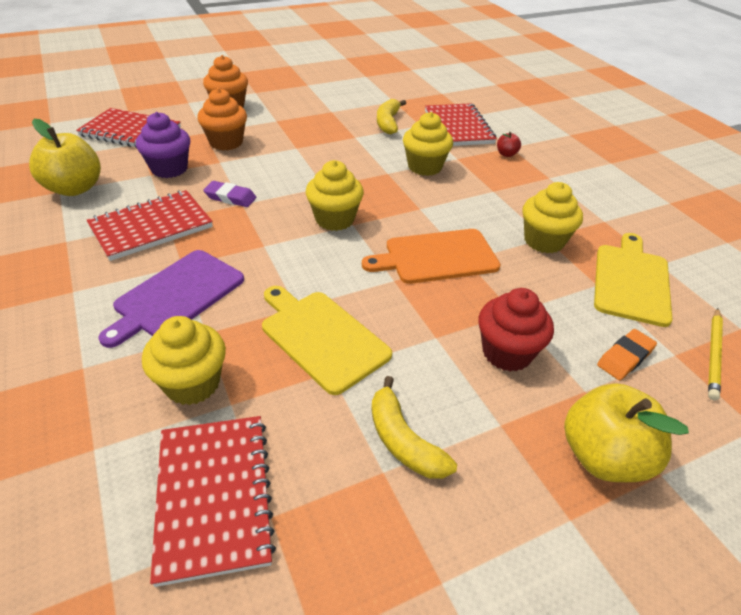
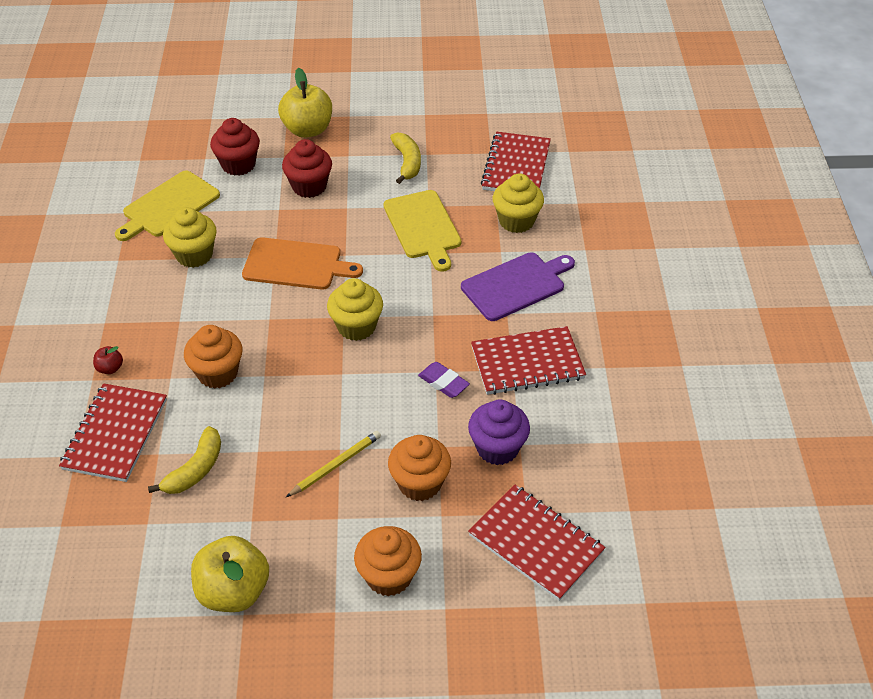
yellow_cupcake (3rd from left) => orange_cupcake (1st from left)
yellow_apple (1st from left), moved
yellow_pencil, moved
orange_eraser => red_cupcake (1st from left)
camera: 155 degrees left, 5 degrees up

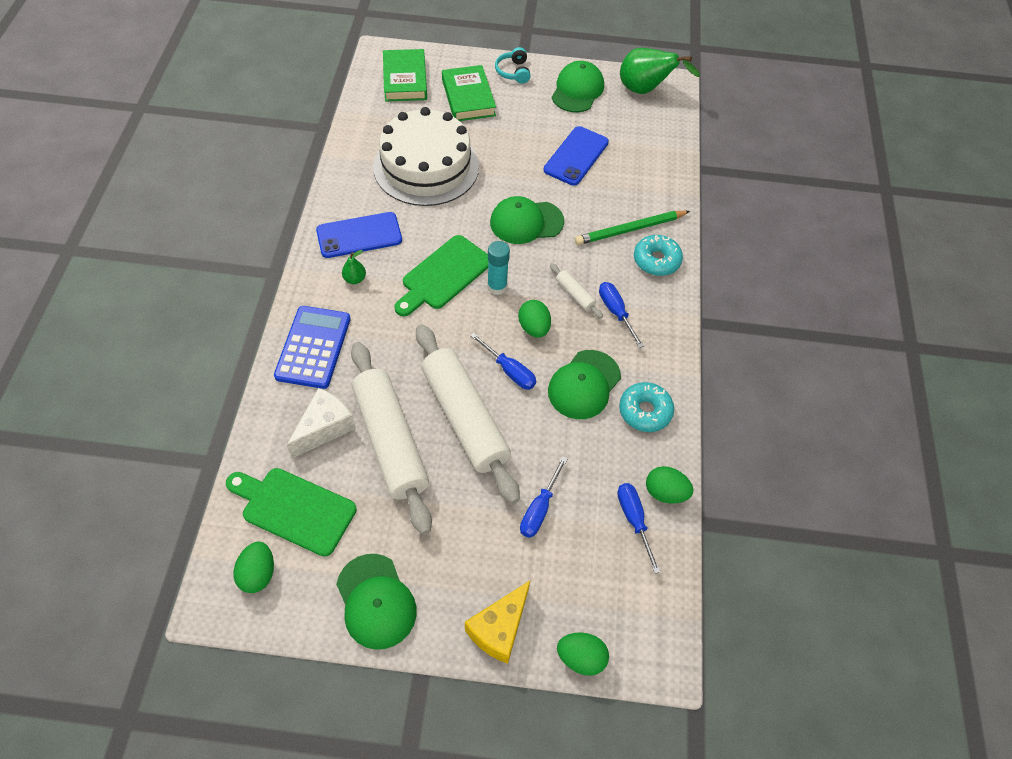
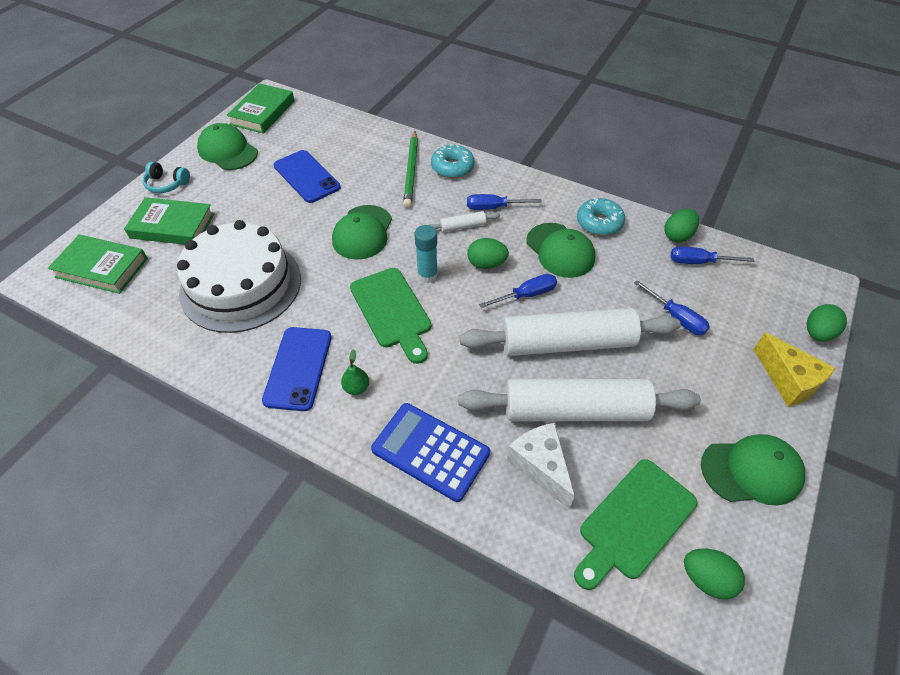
green_pear (2nd from left) => green_book (3rd from left)
camera: 65 degrees left, 5 degrees down

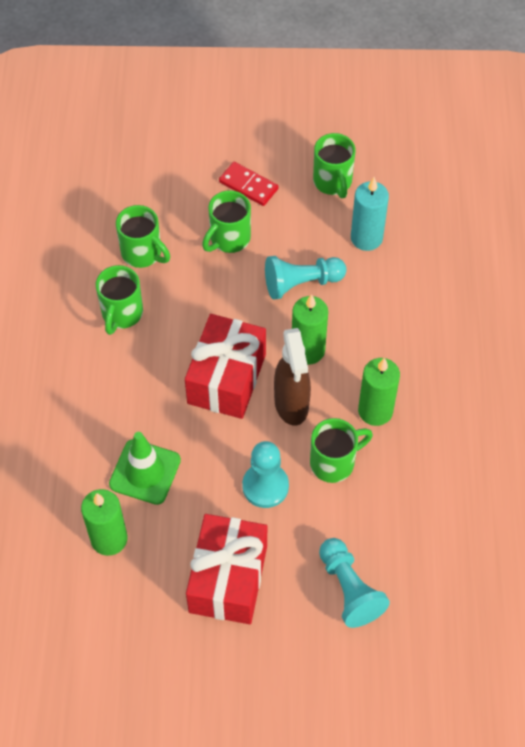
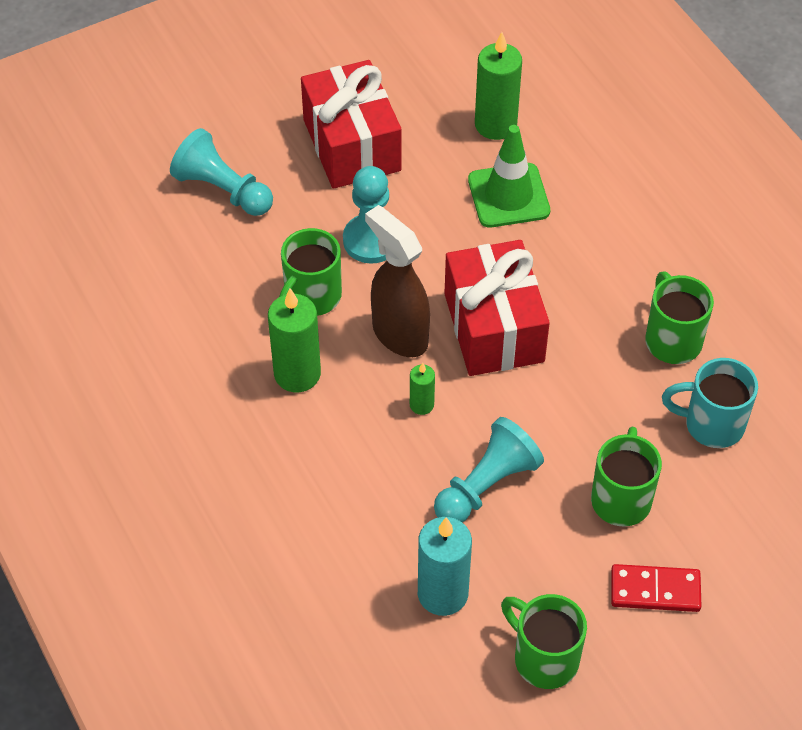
green_mug (2nd from left) => turquoise_mug
green_candle (2nd from left), x0.52
camera: 150 degrees right, 5 degrees down

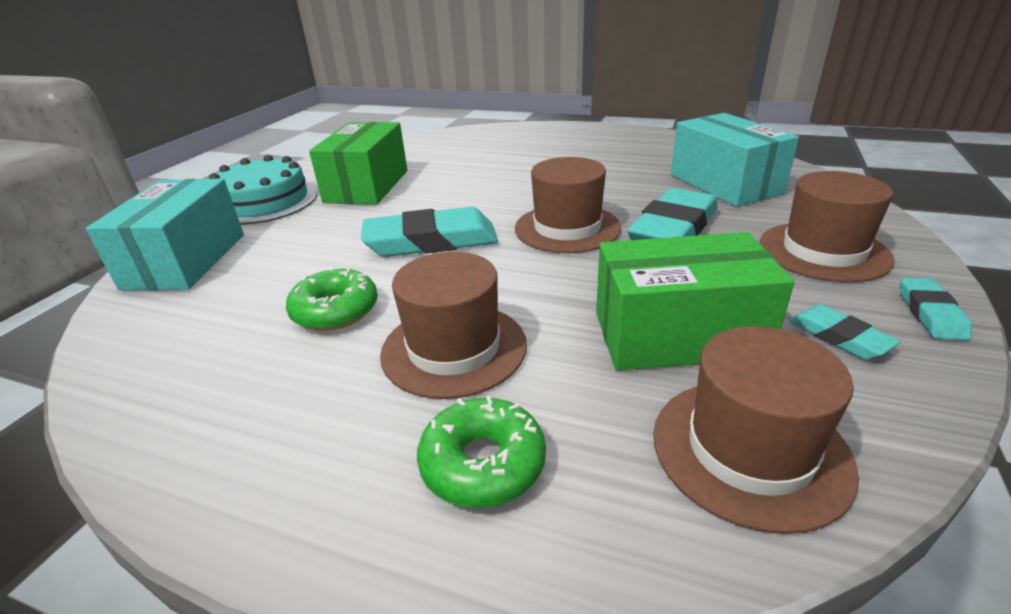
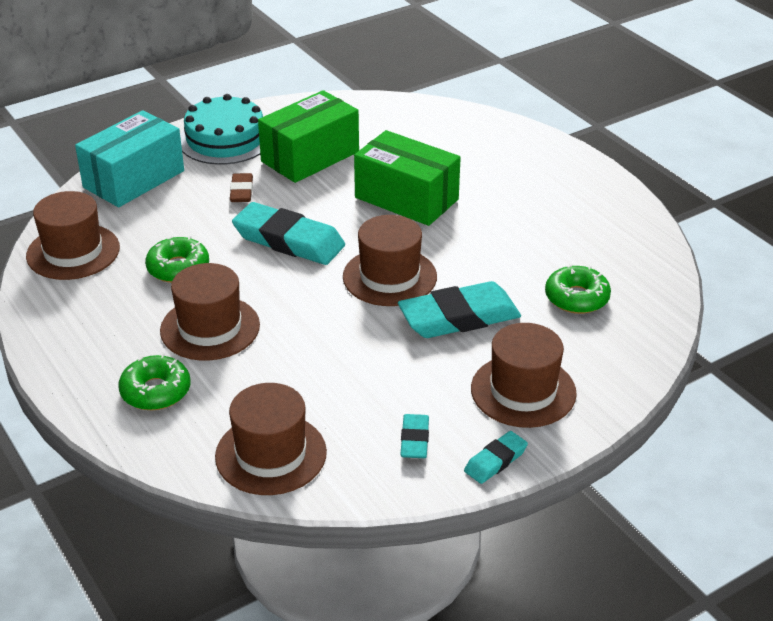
turquoise_box (2nd from left) => green_donut (3rd from left)
green_box (2nd from left), moved
nothing => brown_eraser
nothing => brown_hat (1st from left)
camera: 35 degrees right, 5 degrees up

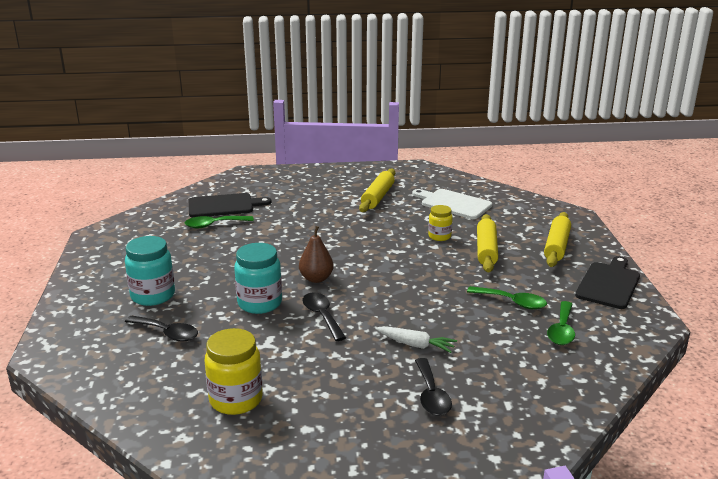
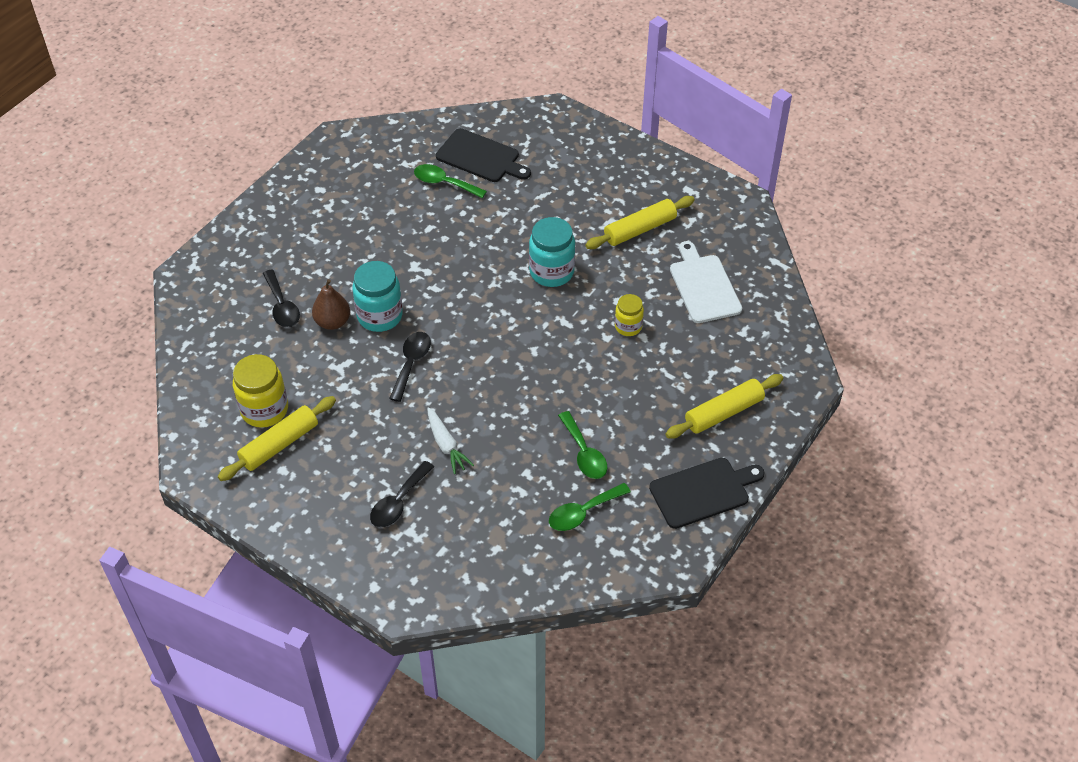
yellow_rolling_pin (2nd from left in the first image) => yellow_rolling_pin (1st from left), moved
brown_pear, moved
turquoise_jar (1st from left in the first image) => turquoise_jar (2nd from left), moved
camera: 40 degrees right, 25 degrees up

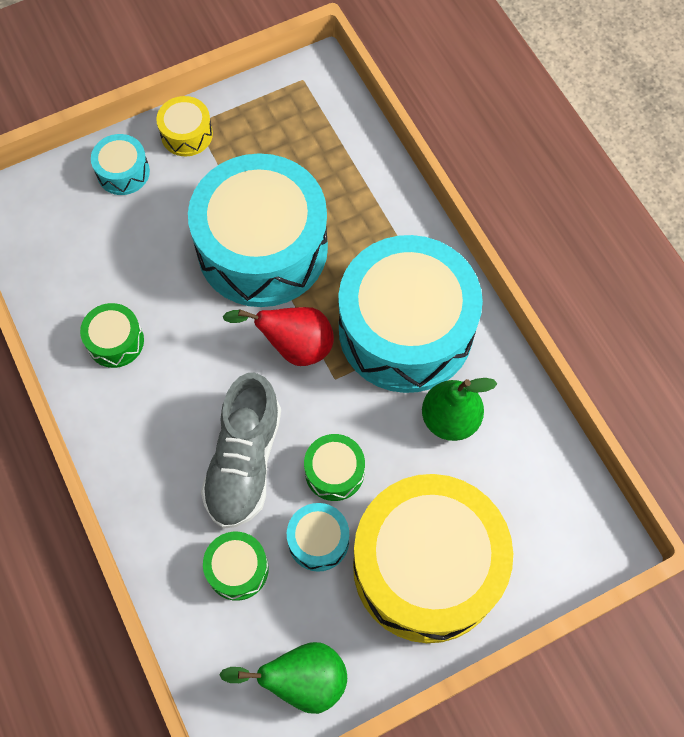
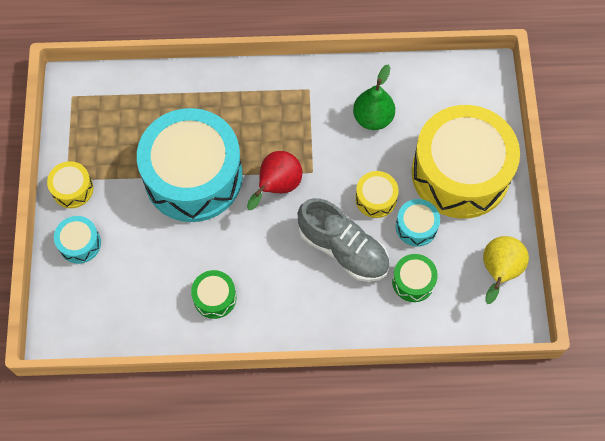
turquoise_drum (4th from left) => nothing
green_drum (3rd from left) => yellow_drum (2nd from left)
green_pear (1st from left) => yellow_pear
camera: 65 degrees left, 0 degrees up

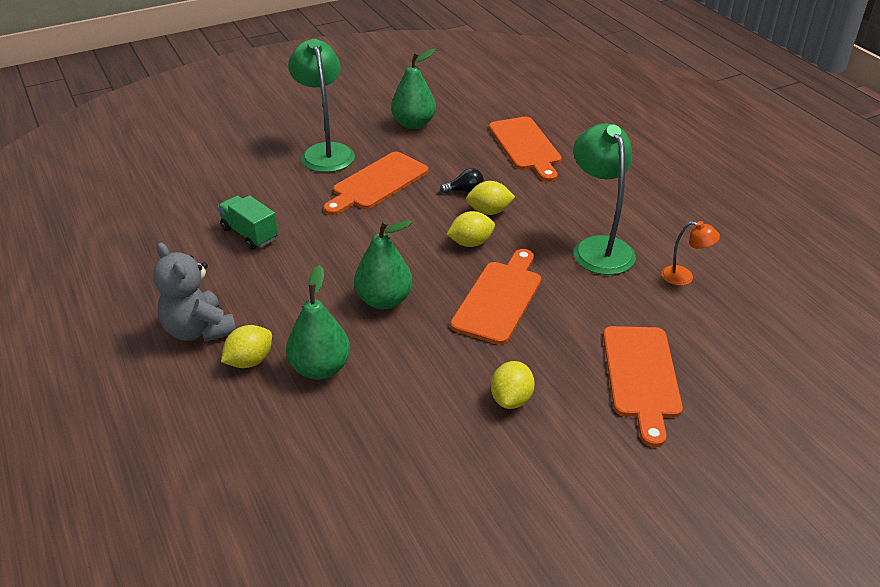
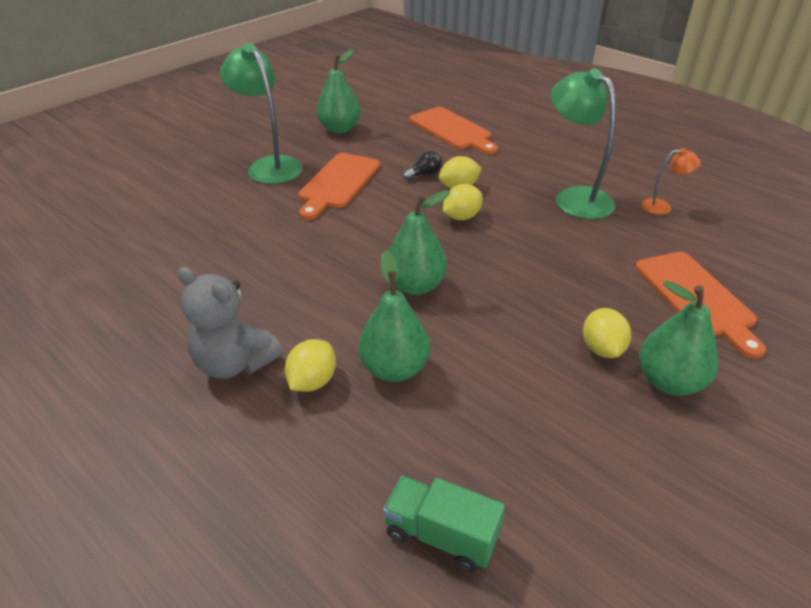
green_truck, moved
orange_cutting_board (2nd from left) => nothing
nothing => green_pear (4th from left)
camera: 20 degrees left, 0 degrees up

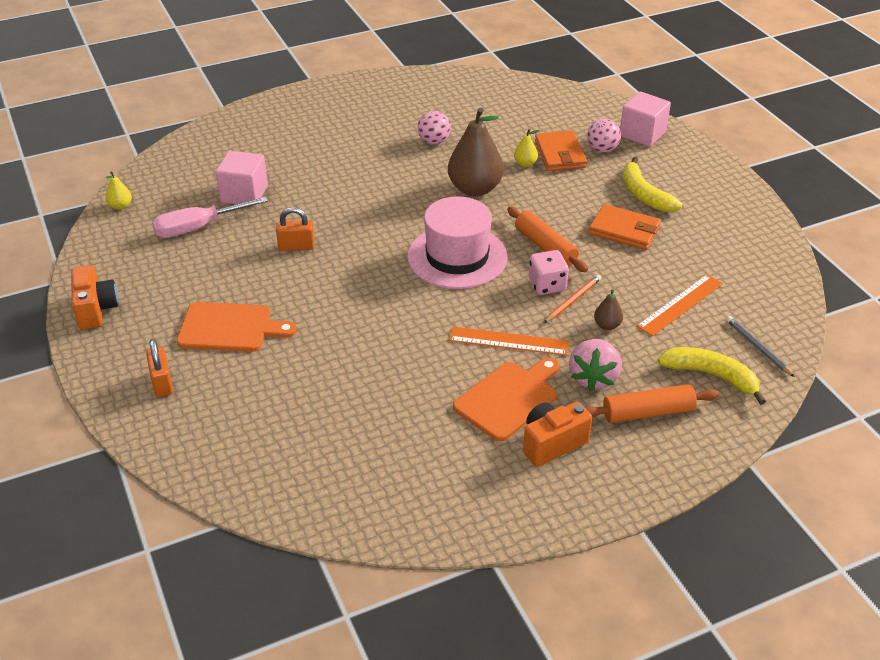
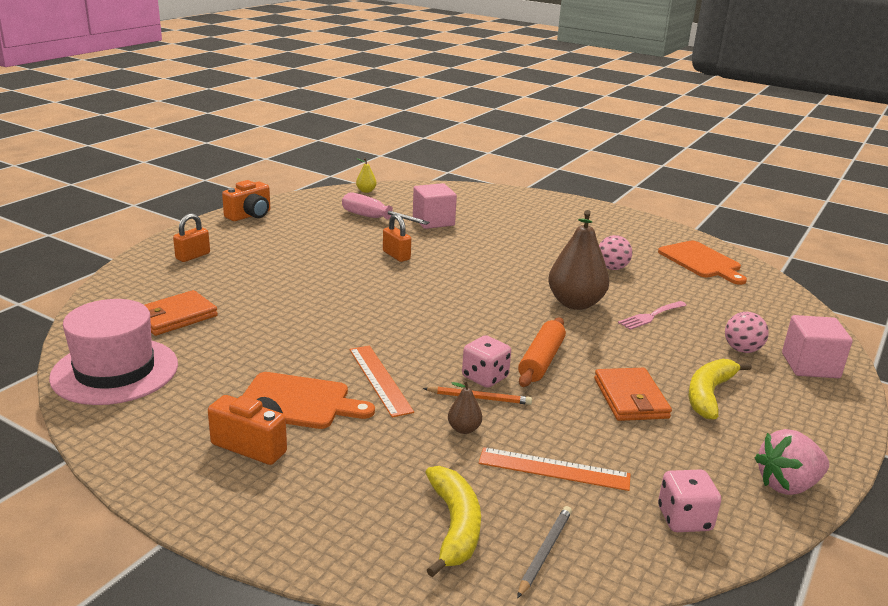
yellow_pear (2nd from left) => pink_fork
orange_wallet (1st from left), moved
pink_hat, moved
orange_cutting_board (1st from left in the first image) => orange_cutting_board (2nd from left), moved
pink_strawberry, moved
orange_rolling_pin (2nd from left) => nothing
nothing => pink_dice (2nd from left)
camera: 55 degrees right, 15 degrees down

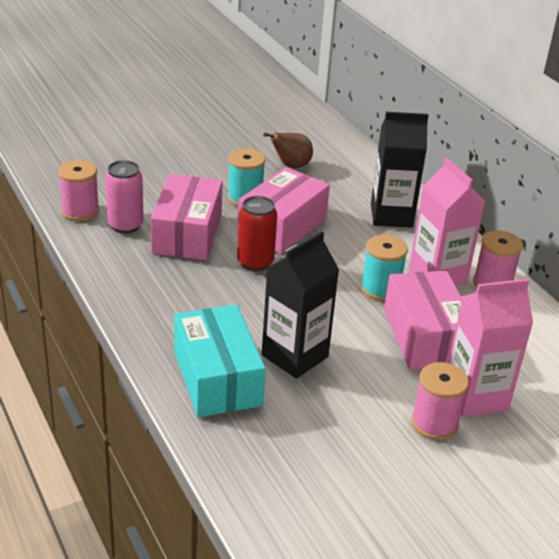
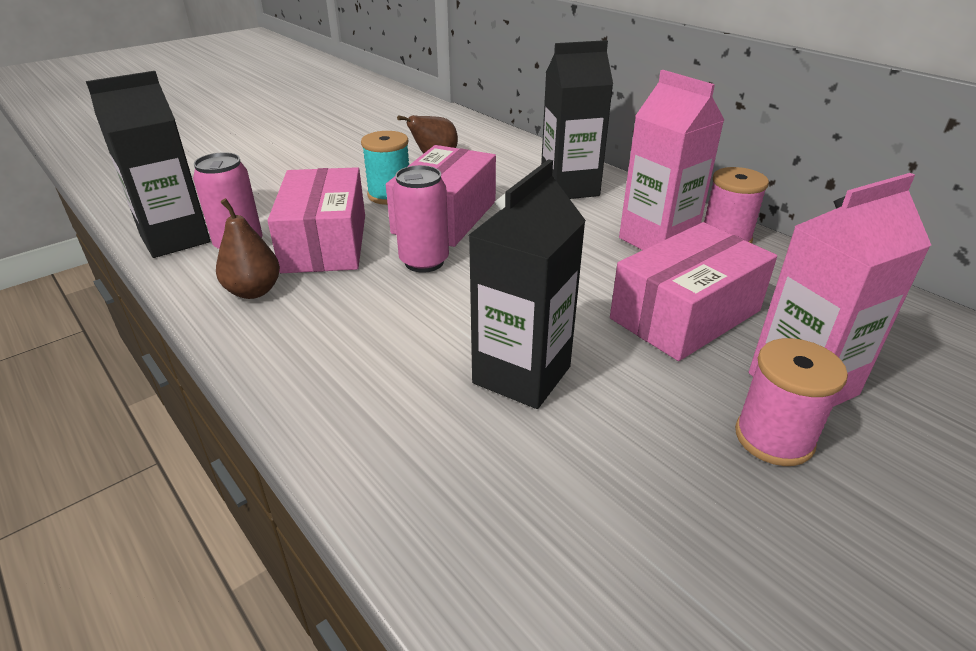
pink_spool (1st from left) => black_carton (1st from left)
red_can => pink_can (2nd from left)
turquoise_spool (2nd from left) => nothing
pink_box (3rd from left), 75 degrees clockwise
turquoise_box => nothing
nothing => brown_pear (1st from left)
camera: 10 degrees left, 0 degrees up

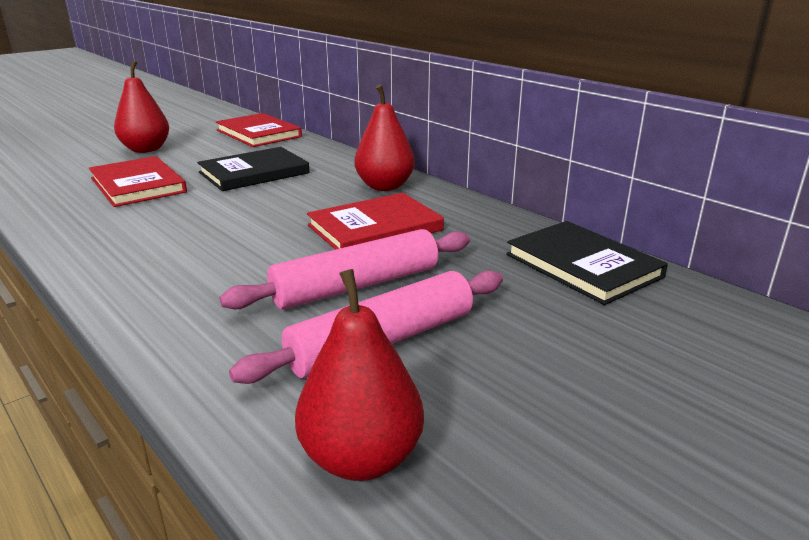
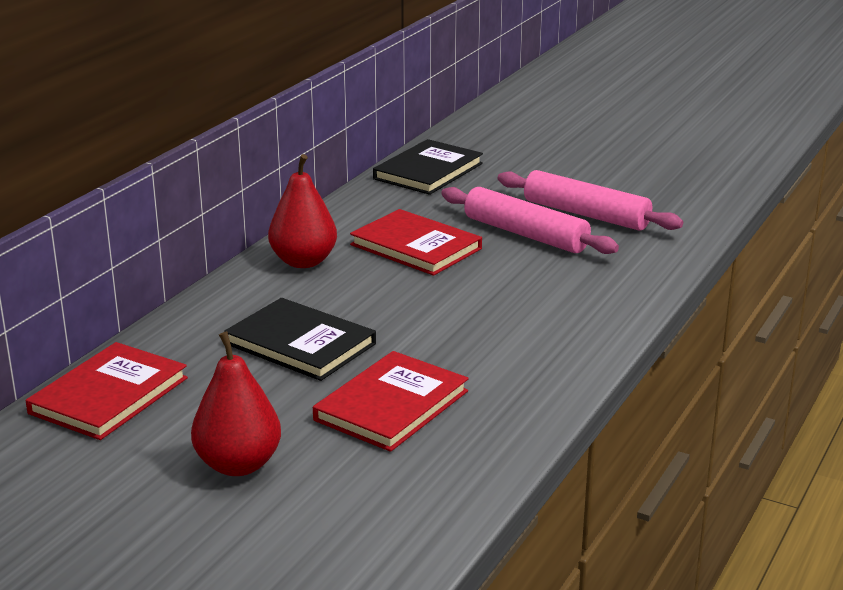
red_pear (2nd from left) => nothing
camera: 110 degrees left, 0 degrees up

